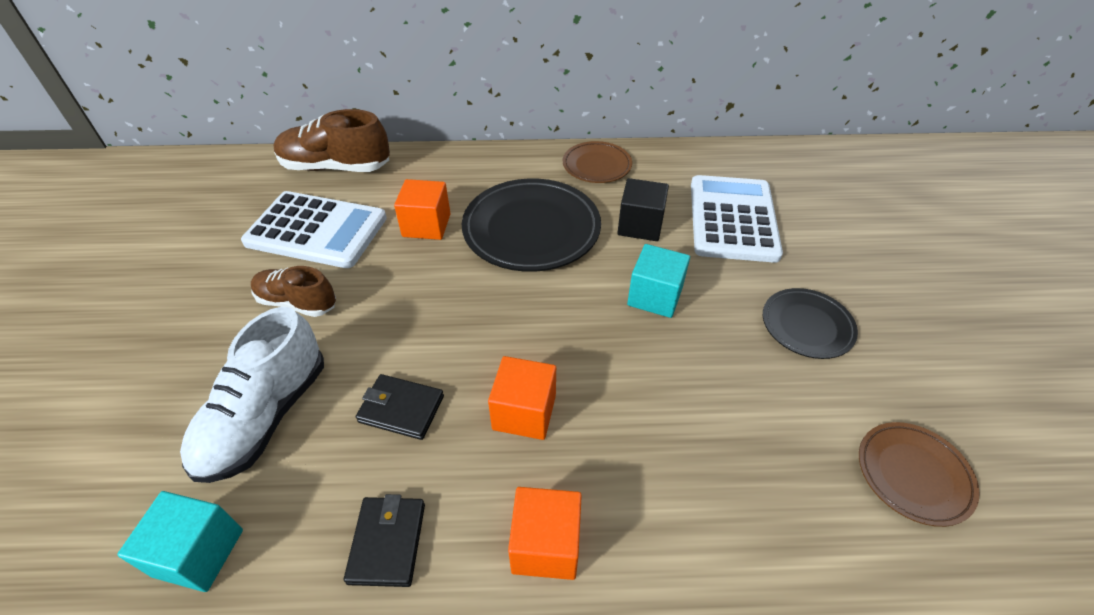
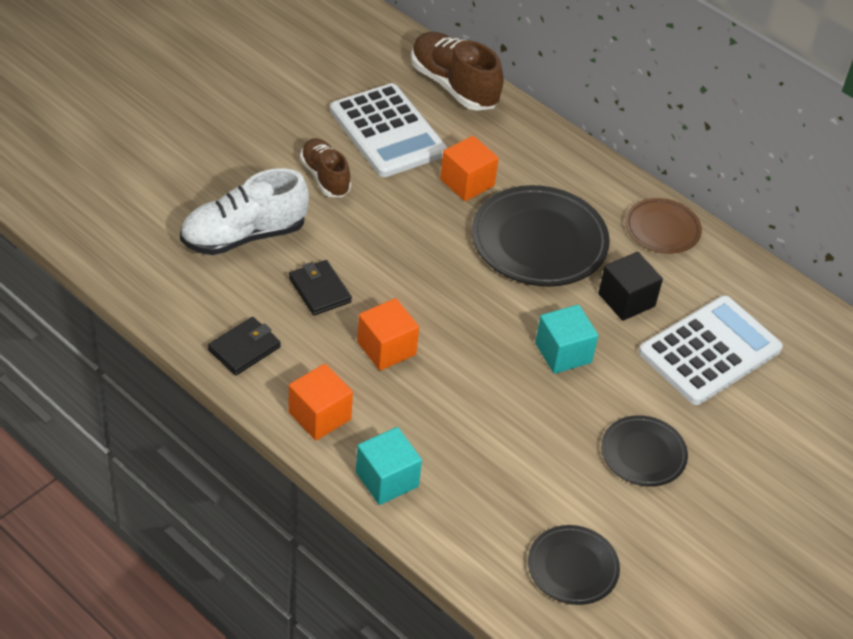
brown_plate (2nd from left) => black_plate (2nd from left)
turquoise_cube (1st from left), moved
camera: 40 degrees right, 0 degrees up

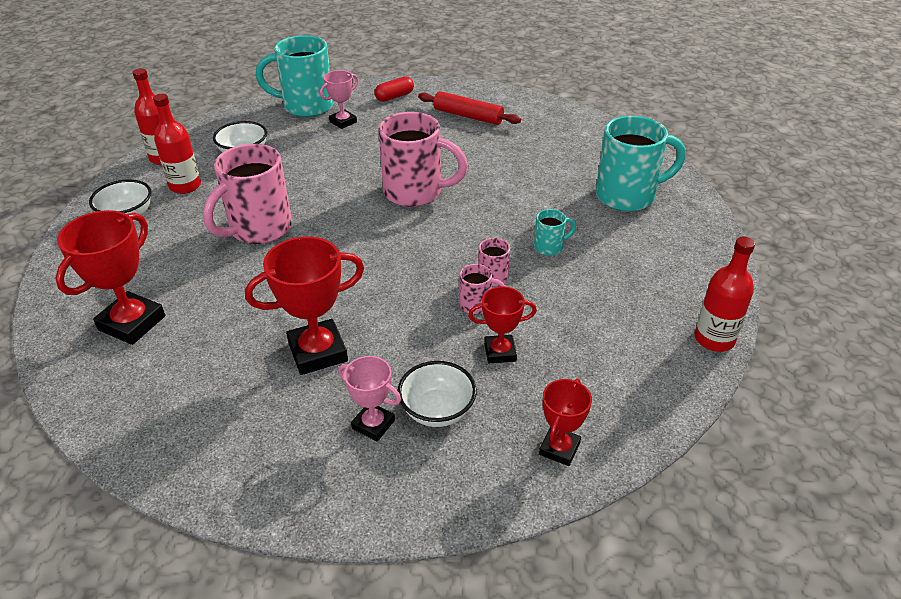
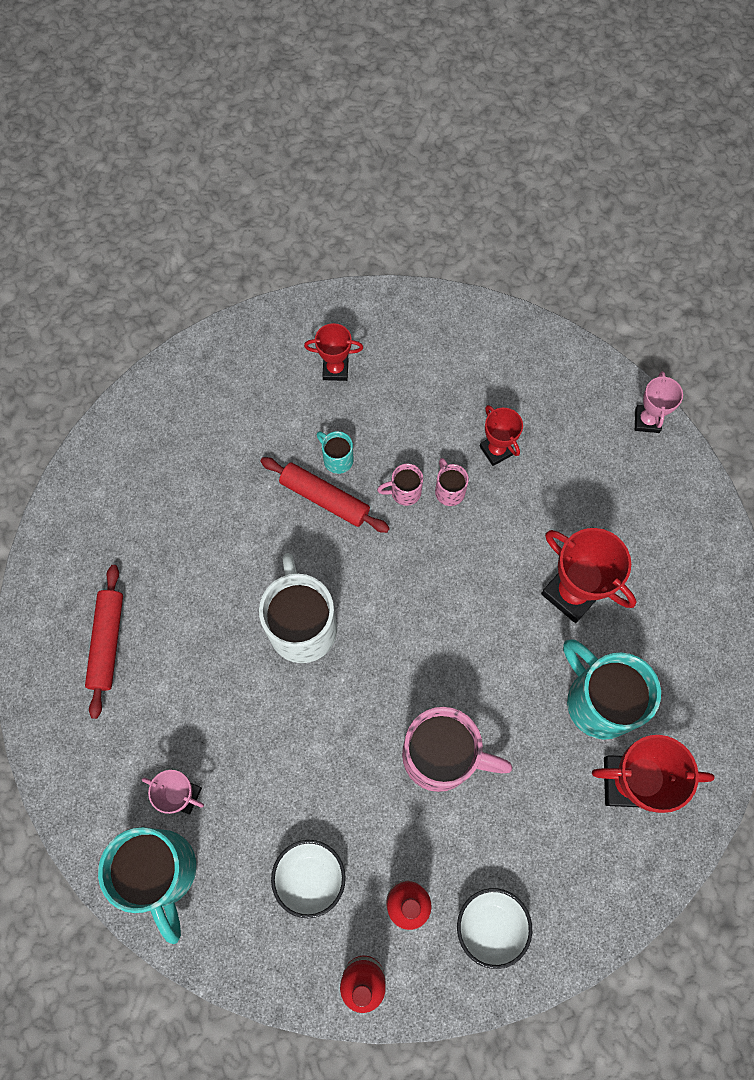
red_capsule => nothing
pink_mug (2nd from left) => white_mug
turquoise_mug (3rd from left), moved
red_bottle (3rd from left) => nothing
pink_trophy (2nd from left), moved
white_bowl (3rd from left) => nothing
red_trophy (4th from left in the first image) => red_trophy (1st from left), moved
nothing => red_rolling_pin (2nd from left)
camera: 115 degrees left, 30 degrees up

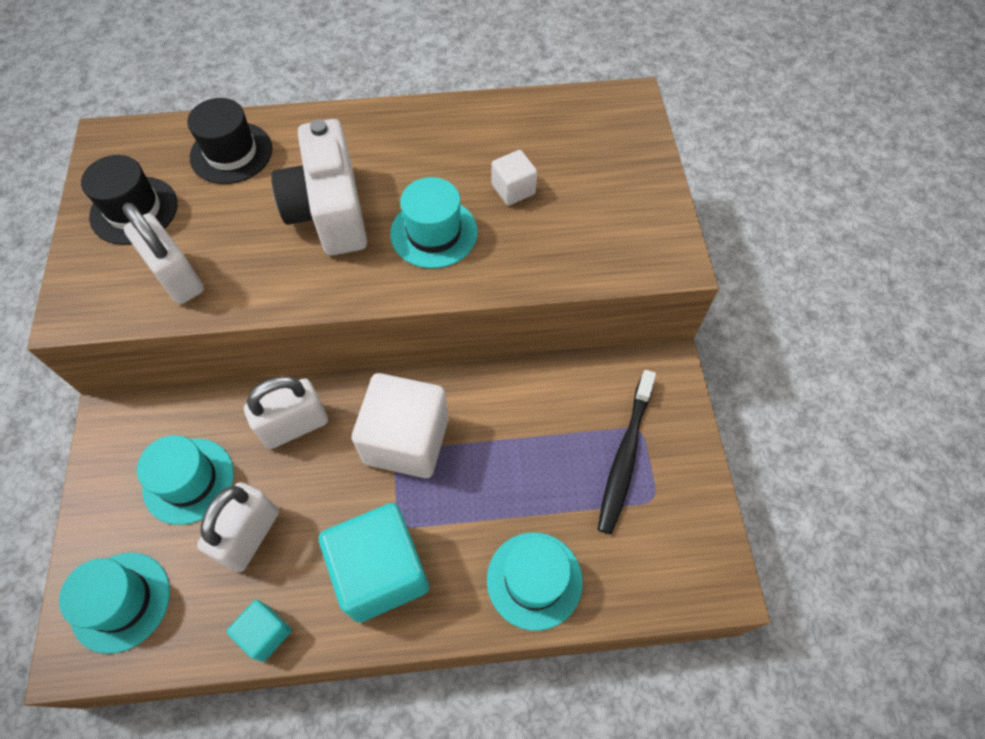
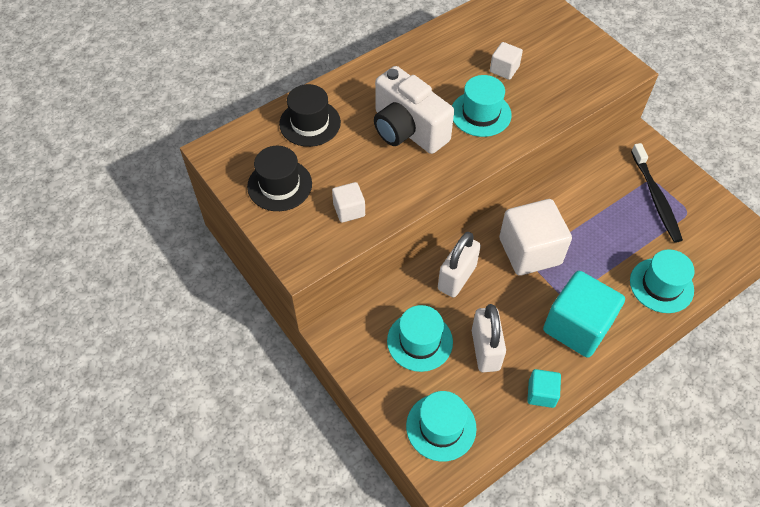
white_padlock (1st from left) => white_cube (1st from left)
camera: 30 degrees left, 5 degrees down

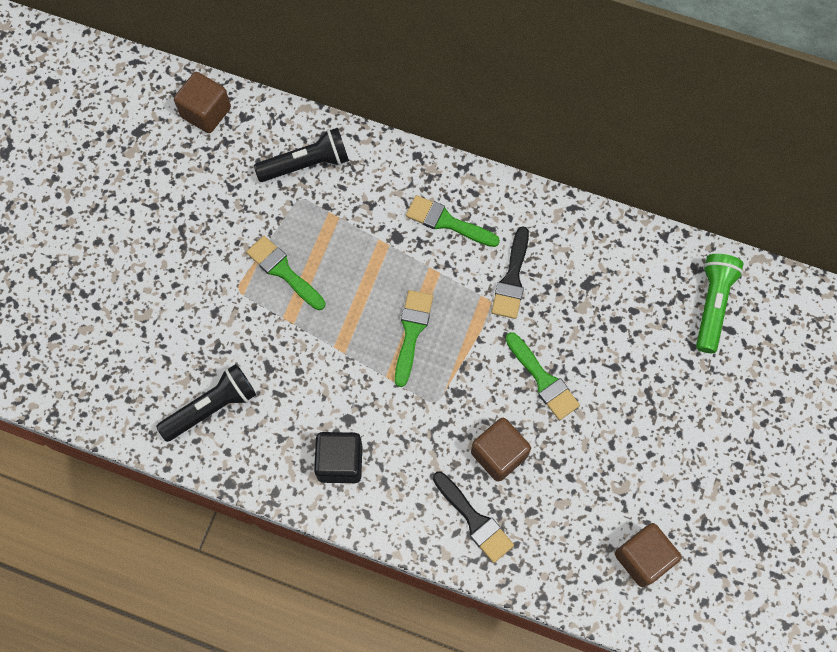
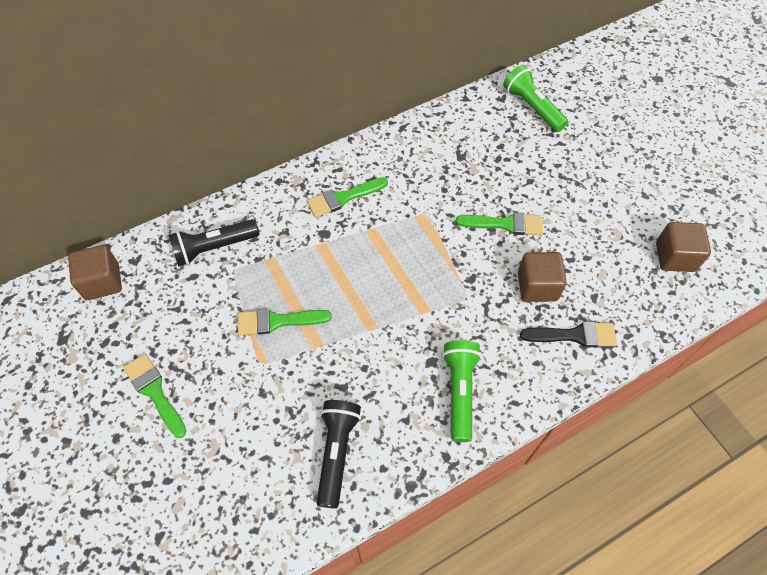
black_flashlight (2nd from left in the first image) => black_flashlight (1st from left), 135 degrees counterclockwise
black_brush (2nd from left) => nothing
green_brush (2nd from left in the first image) => green_brush (1st from left), moved
black_cube => green_flashlight (1st from left)
camera: 50 degrees left, 10 degrees down

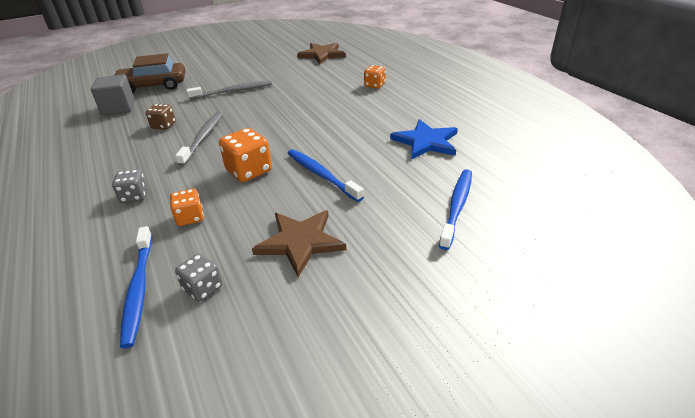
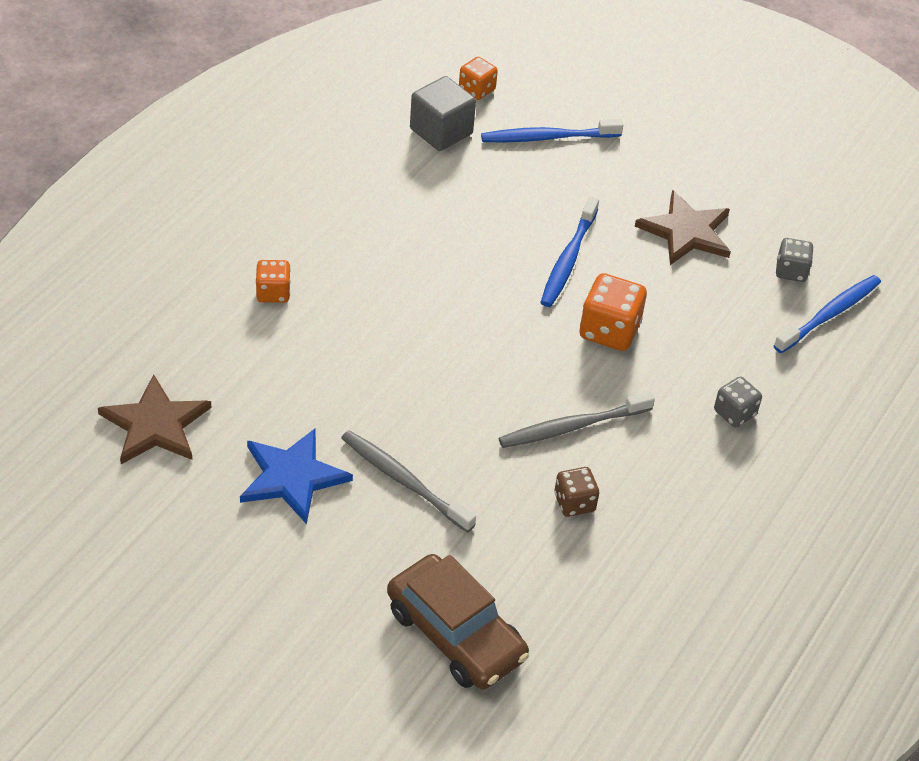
grey_cube, moved
blue_star, moved
orange_dice (1st from left in the first image) => orange_dice (2nd from left), moved
camera: 125 degrees left, 10 degrees up

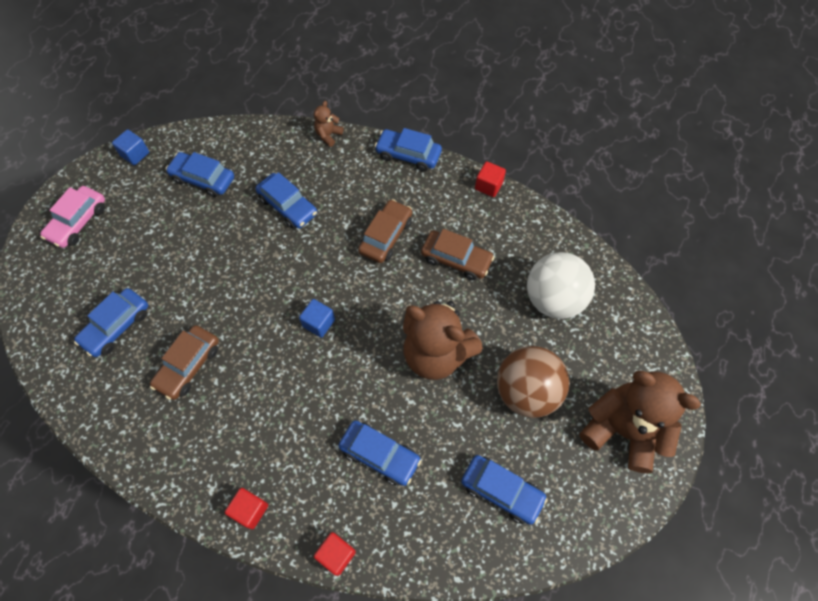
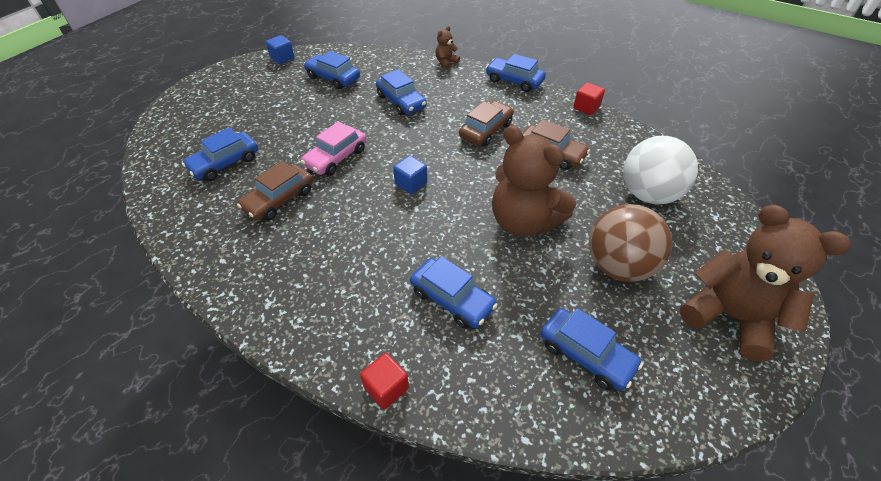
pink_car, moved
red_cube (1st from left) => nothing
camera: 10 degrees right, 15 degrees down

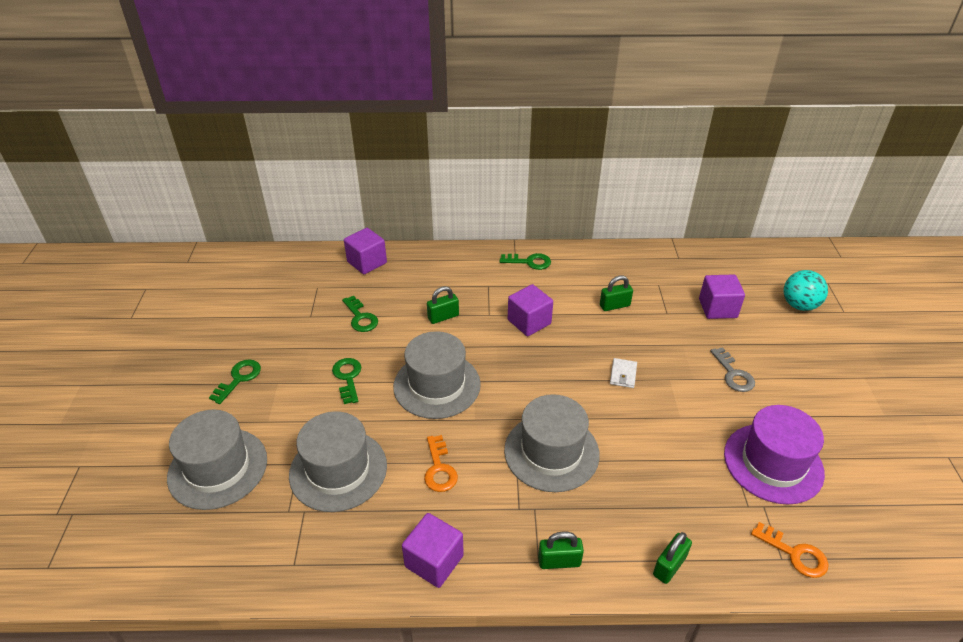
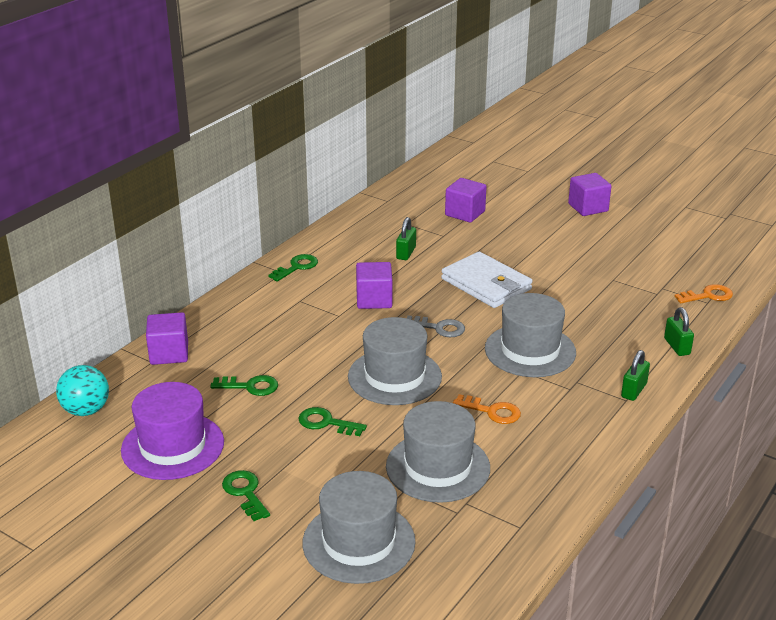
turquoise_ball, moved
green_padlock (1st from left) => nothing
grey_key, moved
white_wallet, x2.37
purple_hat, moved
purple_cube (2nd from left in the first image) => purple_cube (4th from left), moved
camera: 55 degrees left, 10 degrees down

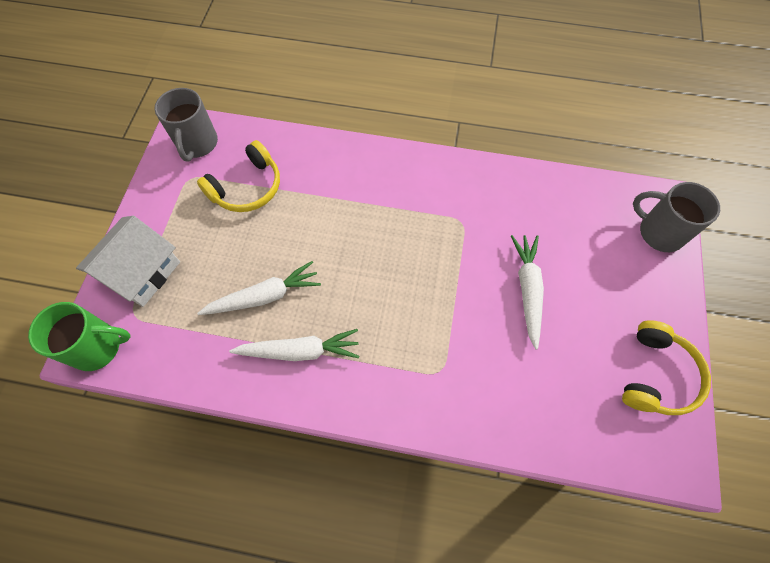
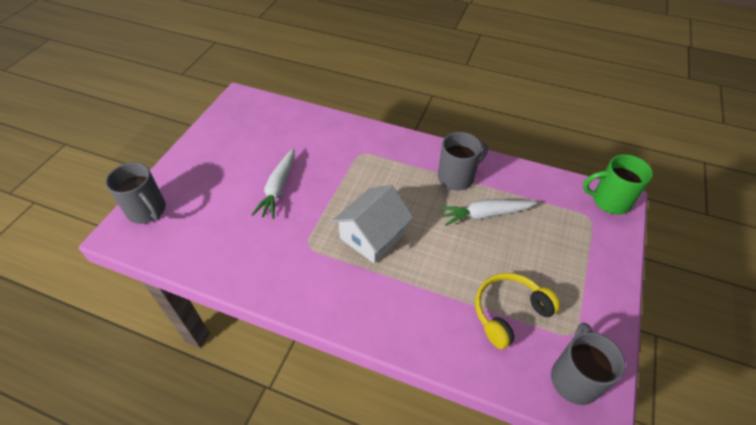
white_house, moved
yellow_headphones (2nd from left) => nothing
white_carrot (2nd from left) => grey_mug (2nd from left)
camera: 170 degrees left, 15 degrees down

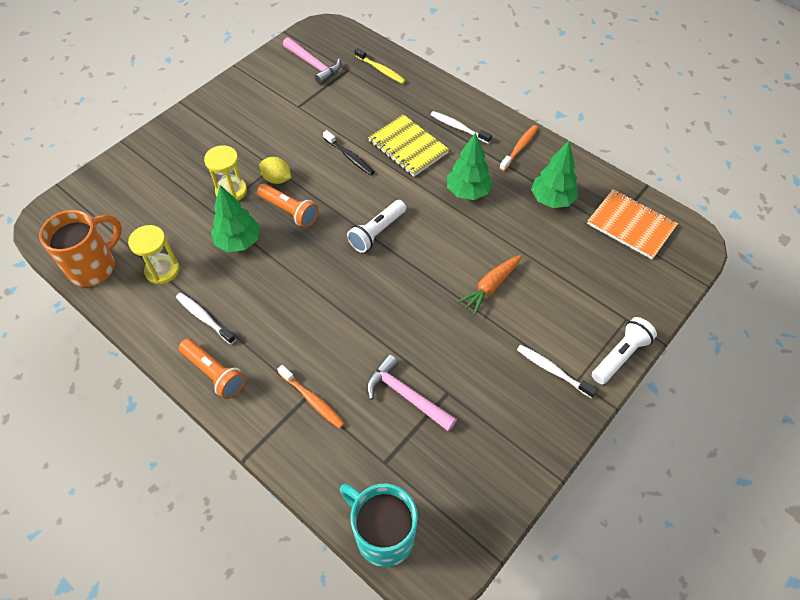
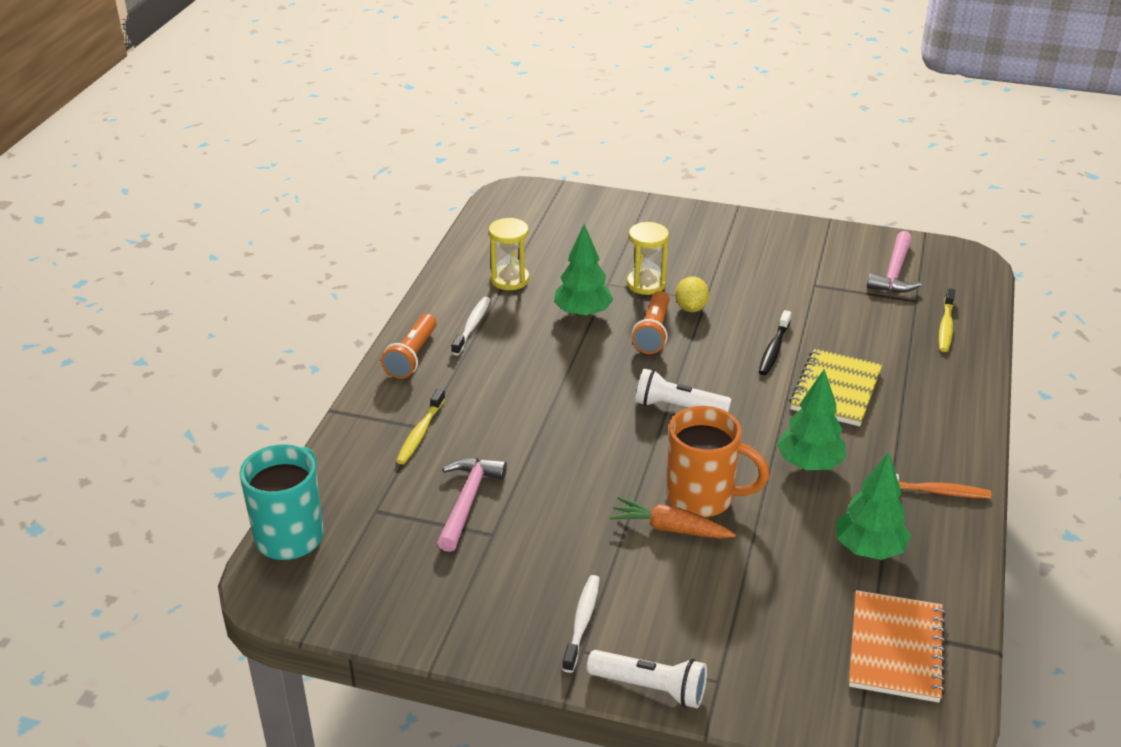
white_toothbrush (2nd from left) => nothing
orange_mug, moved
orange_toothbrush (1st from left) => yellow_toothbrush (1st from left)
camera: 65 degrees right, 20 degrees down

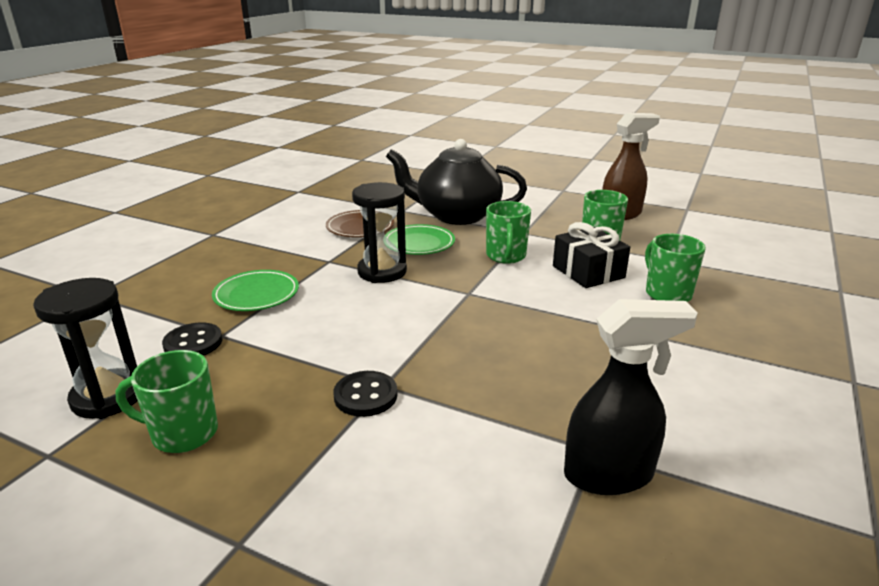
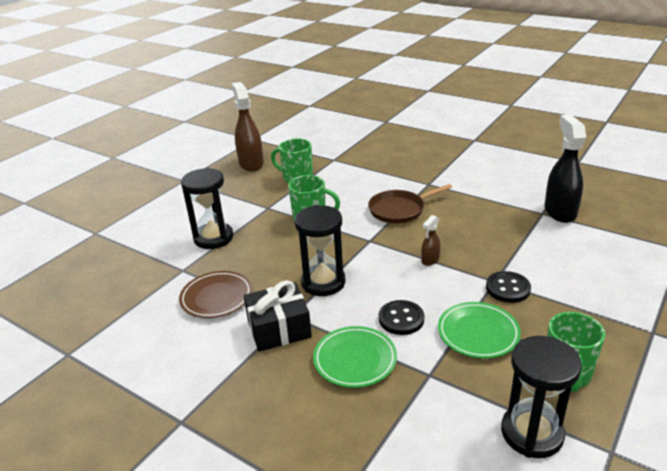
black_teapot => black_hourglass (1st from left)
black_gift, moved
green_plate (2nd from left), moved
green_mug (4th from left) => nothing
black_button (1st from left), moved
nothing => brown_pan
nothing => brown_spray_bottle (2nd from left)
camera: 80 degrees left, 5 degrees up

